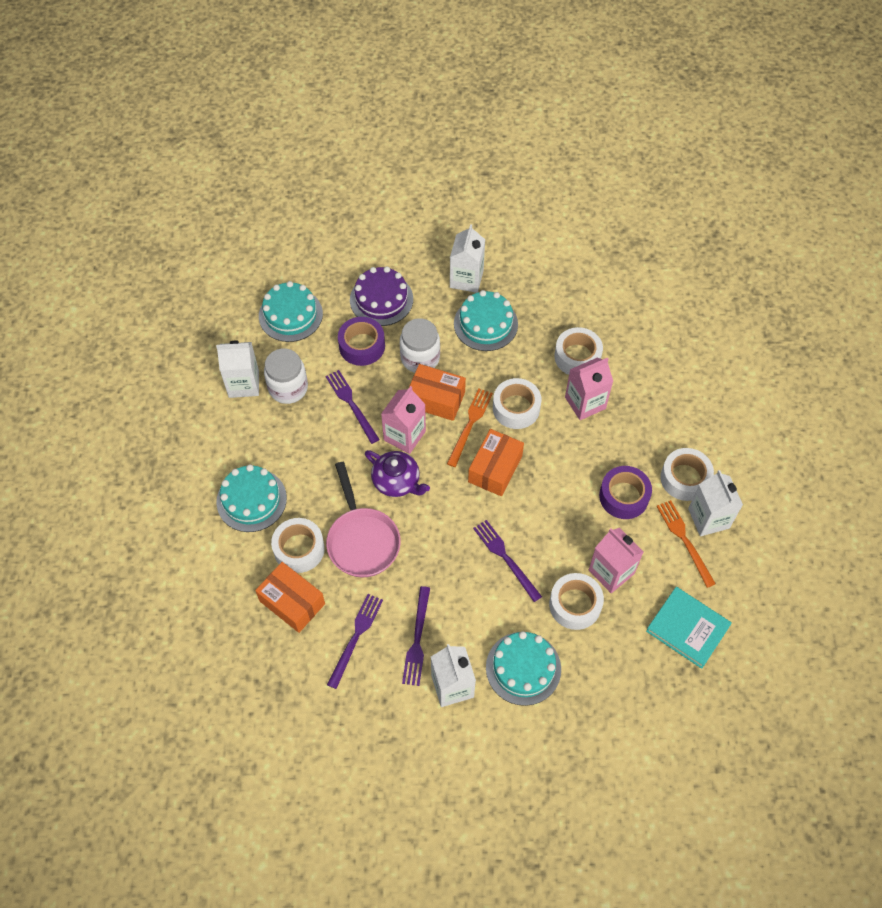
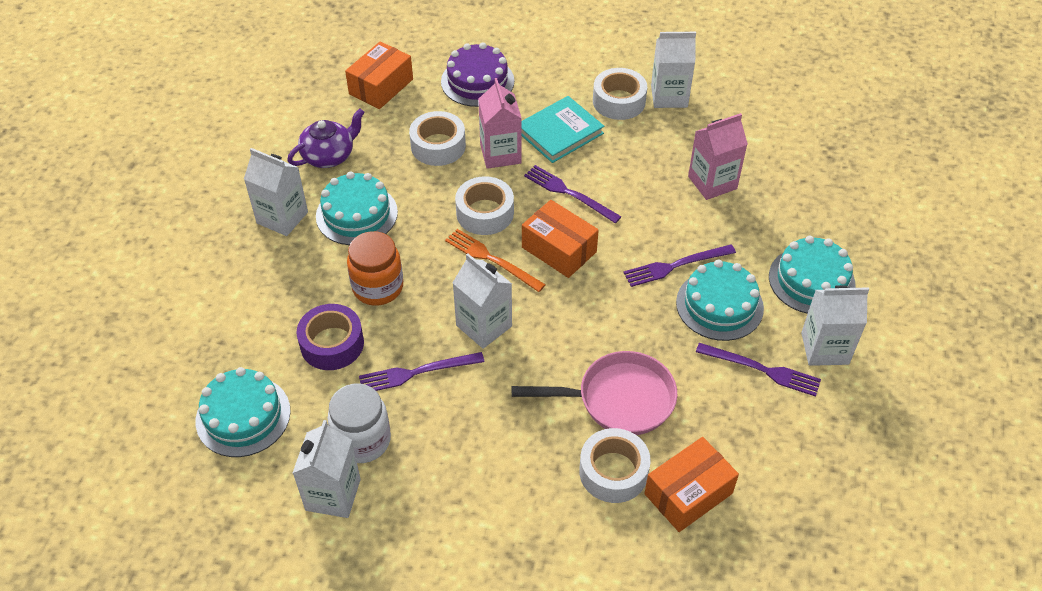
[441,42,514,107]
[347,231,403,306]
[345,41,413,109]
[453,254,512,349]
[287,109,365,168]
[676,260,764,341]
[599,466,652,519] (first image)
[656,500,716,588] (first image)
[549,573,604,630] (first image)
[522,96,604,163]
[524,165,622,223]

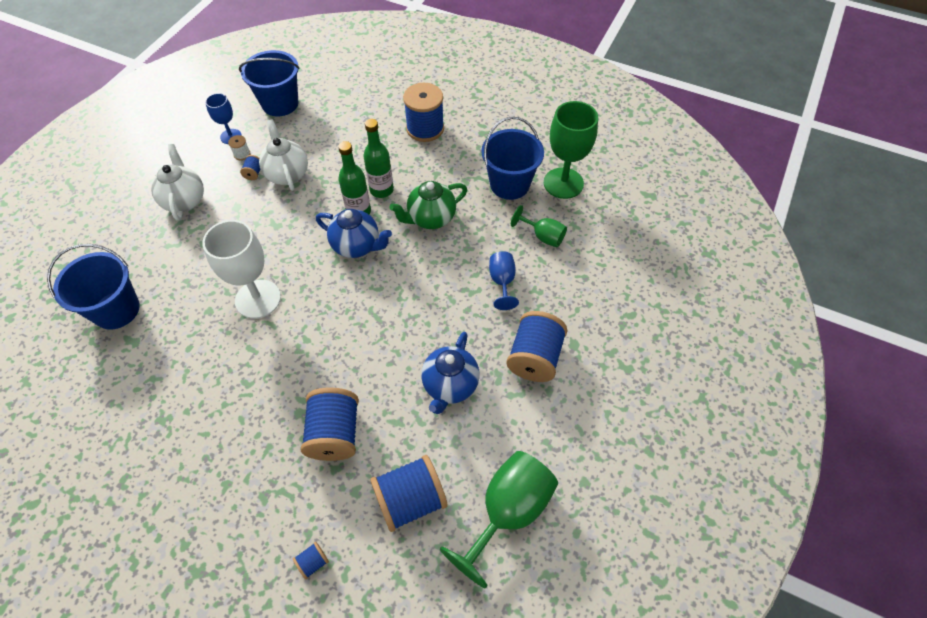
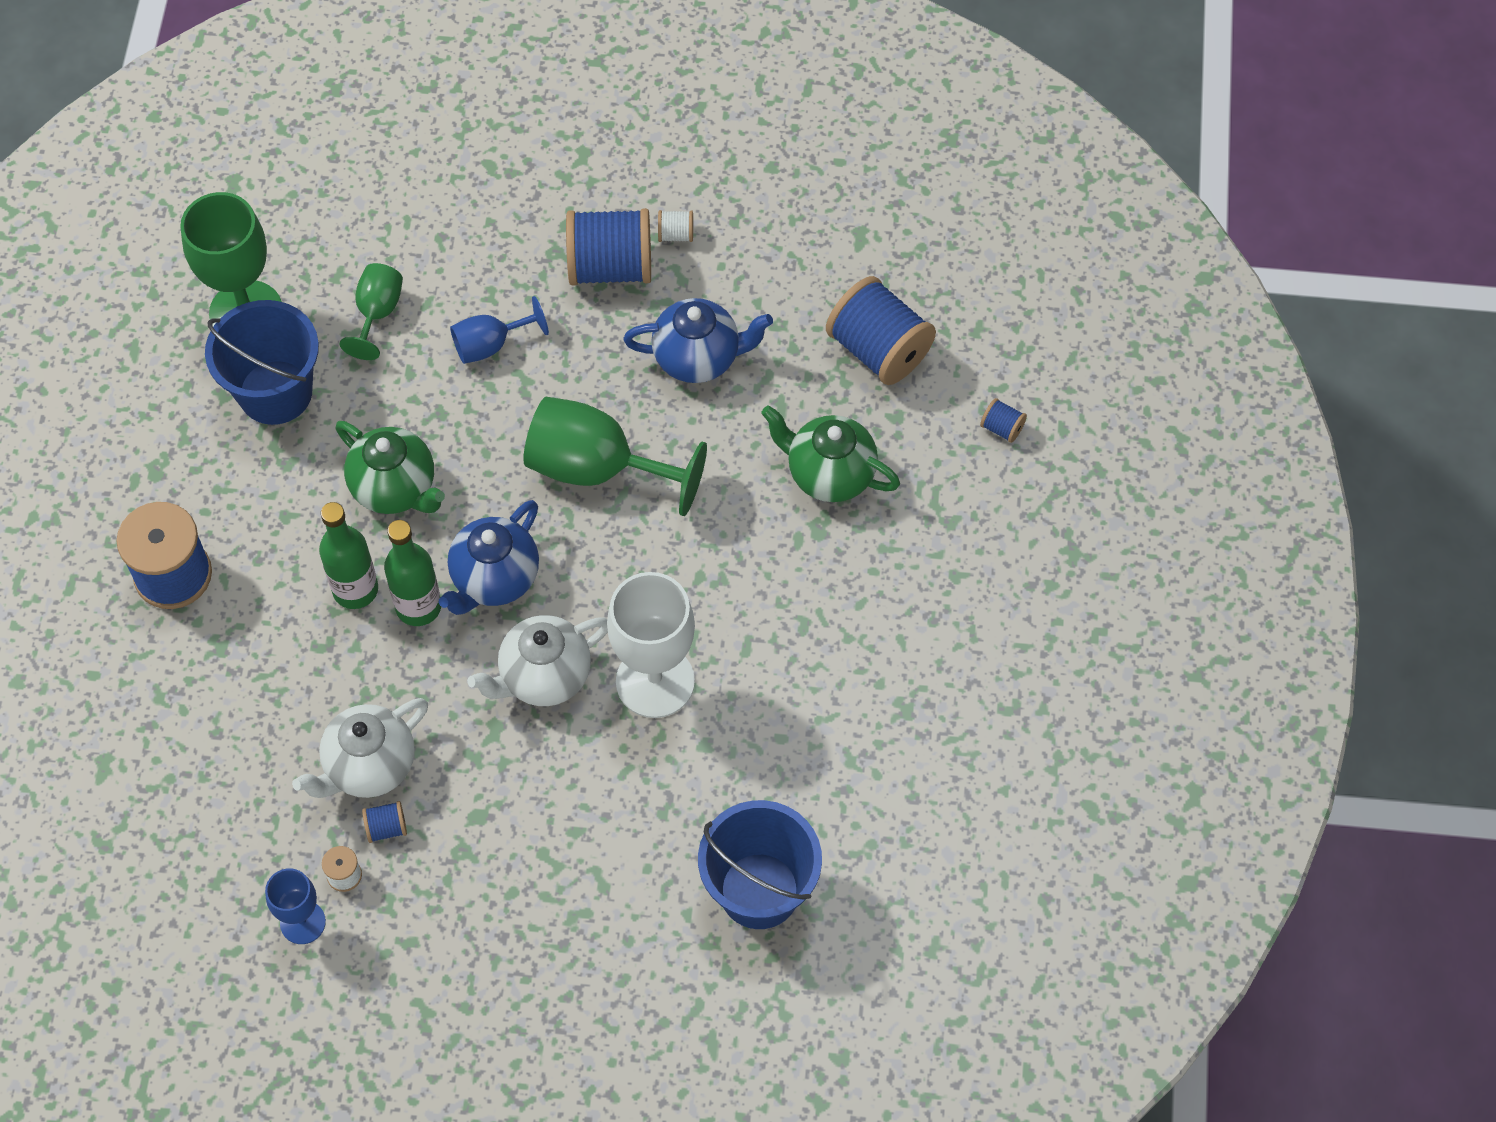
[239,50,300,116] (first image)
[467,615,608,706]
[439,500,539,615]
[761,406,900,502]
[523,397,707,516]
[658,210,693,242]

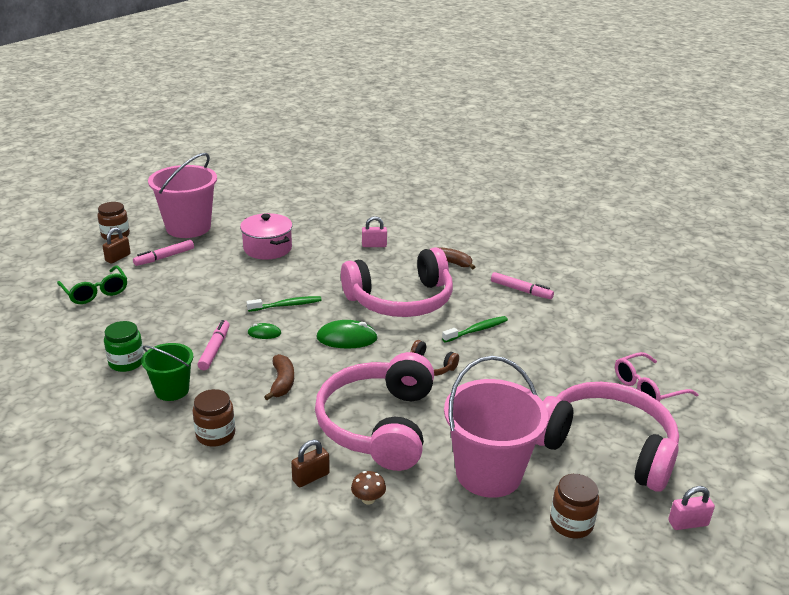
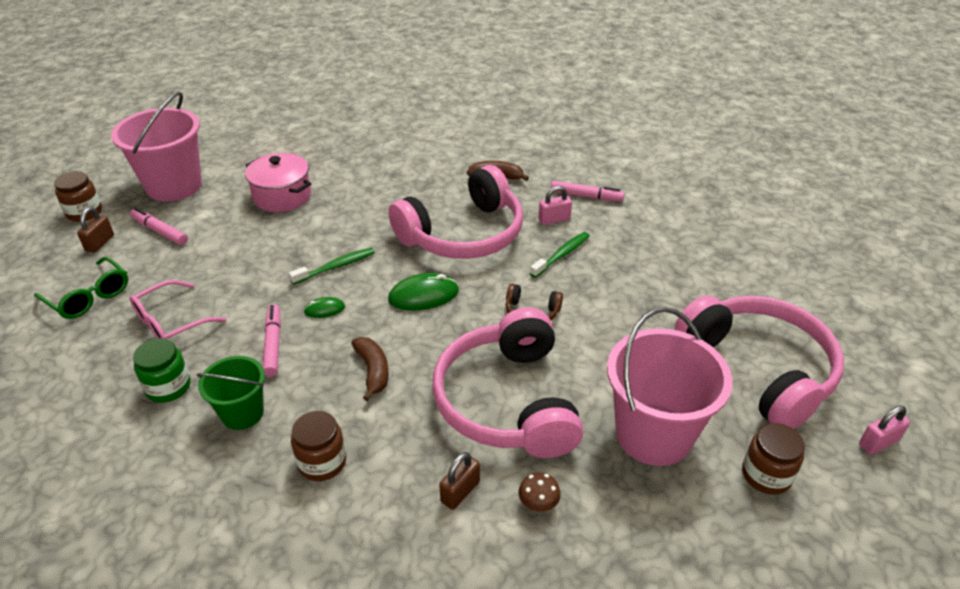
[538,186,572,225]
[130,208,188,245]
[130,280,226,339]
[675,296,844,429]

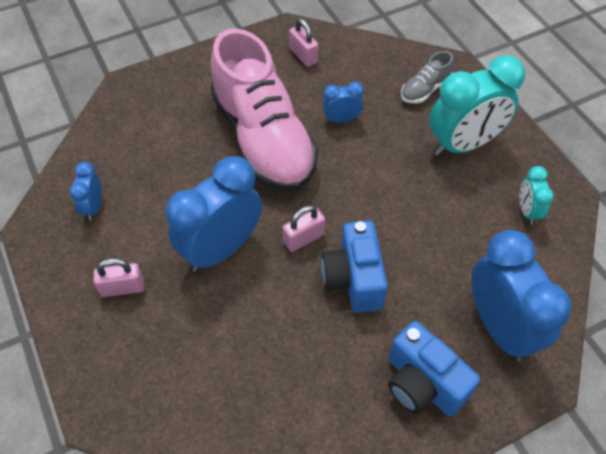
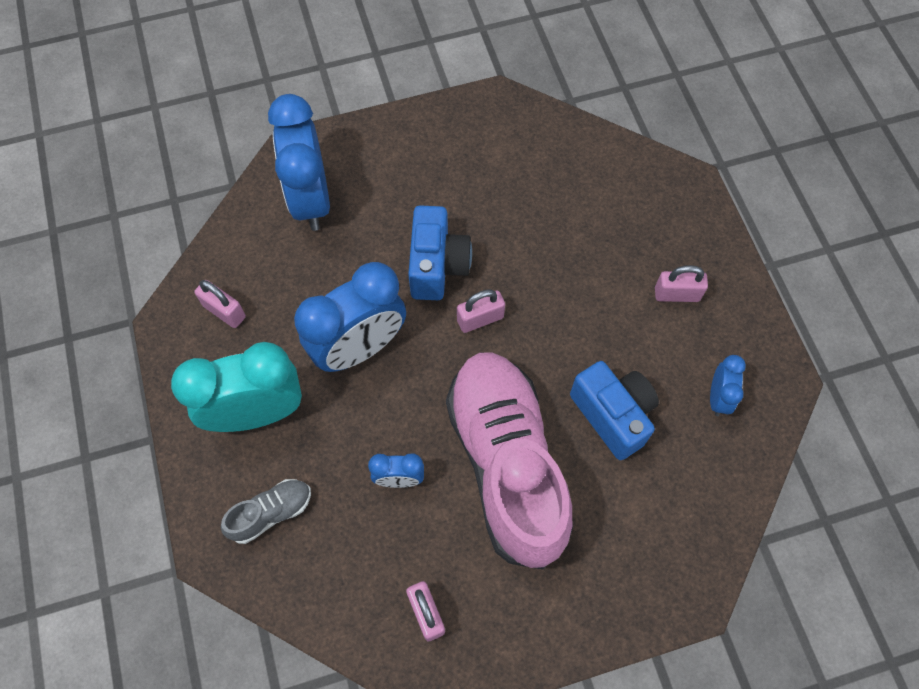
[294,262,406,372]
[194,280,246,328]
[570,361,659,460]

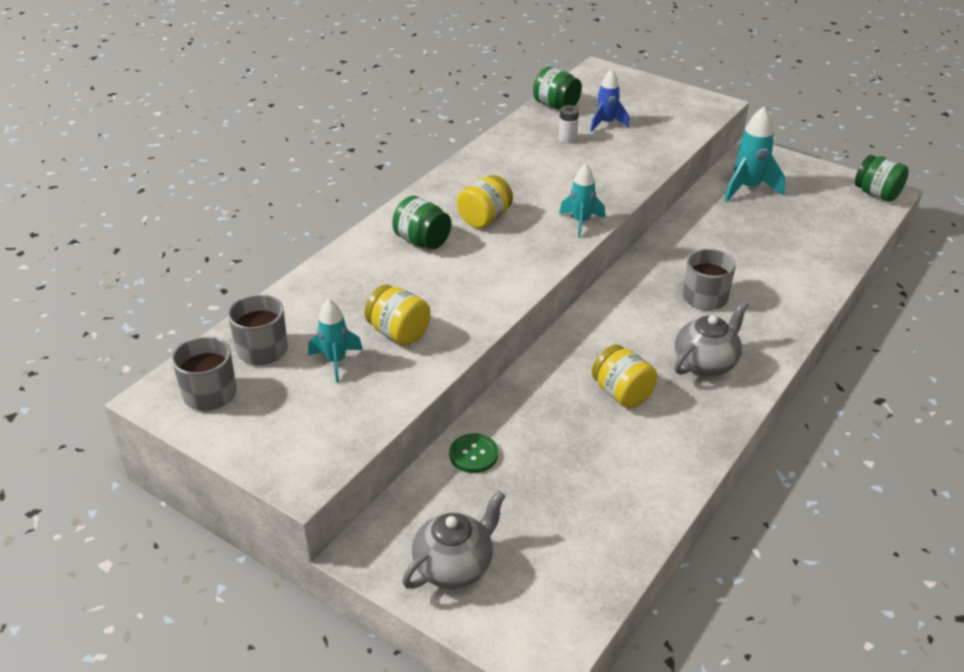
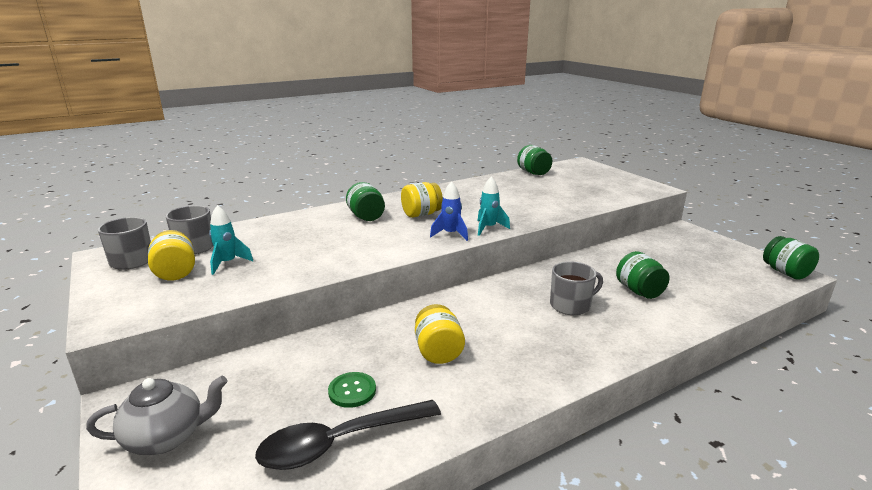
[430,181,468,241]
[559,105,579,144] (first image)
[724,107,785,202] (first image)
[148,230,195,281]
[675,301,748,376] (first image)
[328,372,376,408]
[616,251,670,299]
[255,400,441,470]

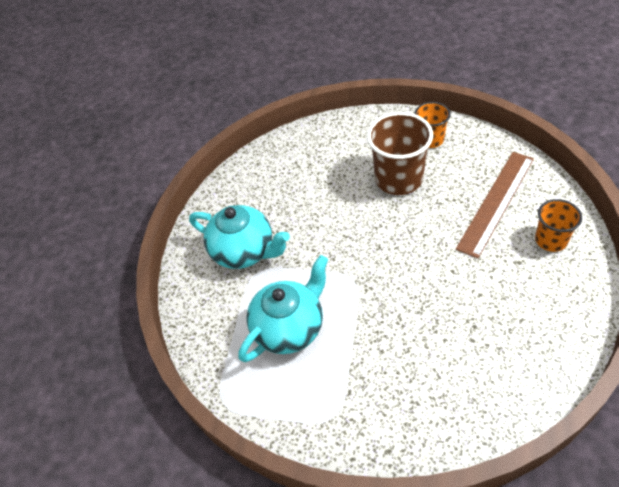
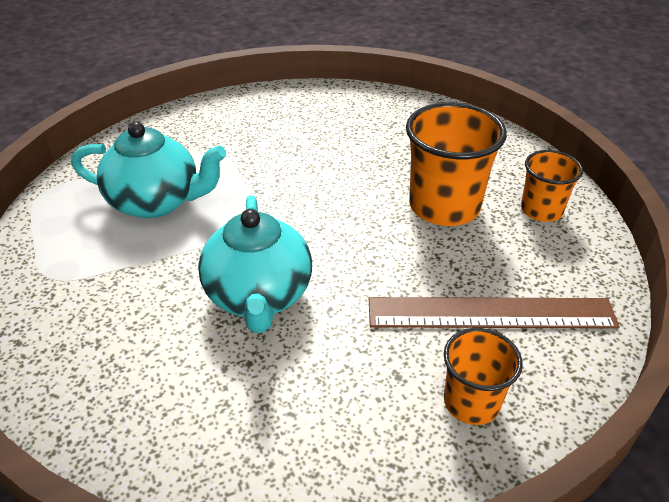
[406,102,507,226]
[198,195,312,333]

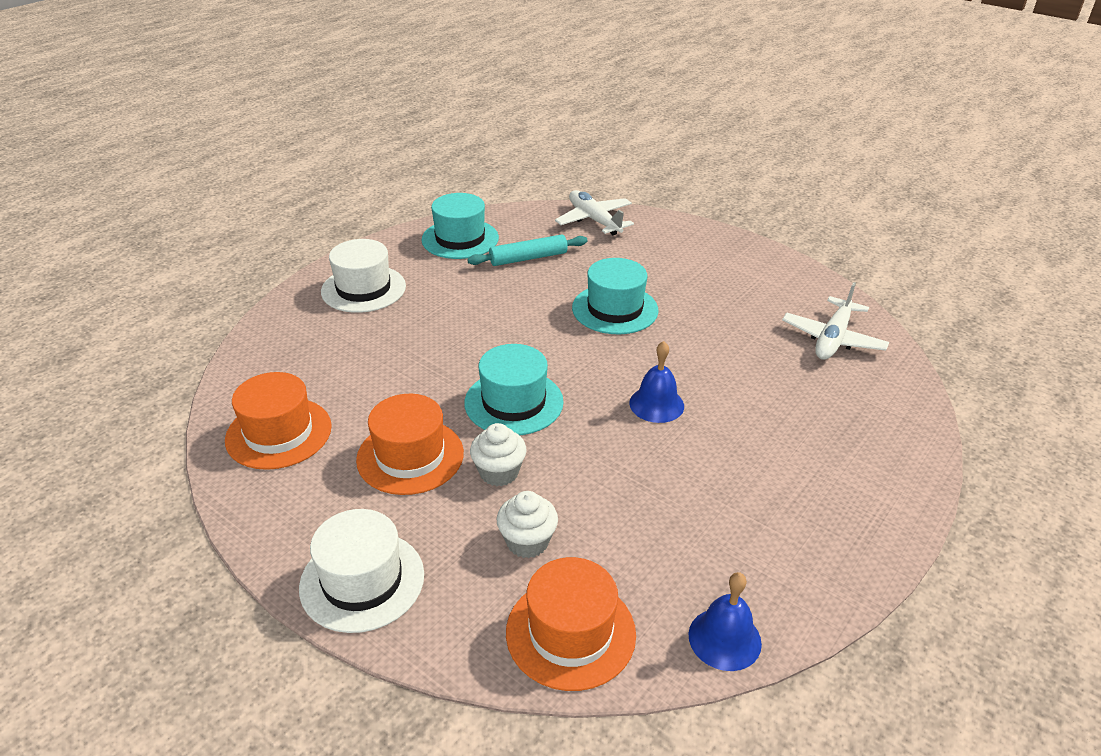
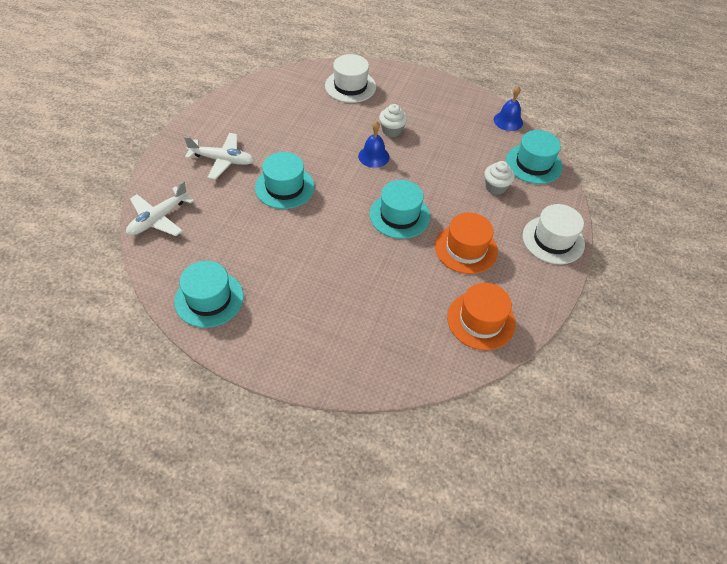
[467,234,588,266] (first image)
[325,54,376,103]
[184,133,254,180]
[379,104,407,137]
[506,130,563,184]

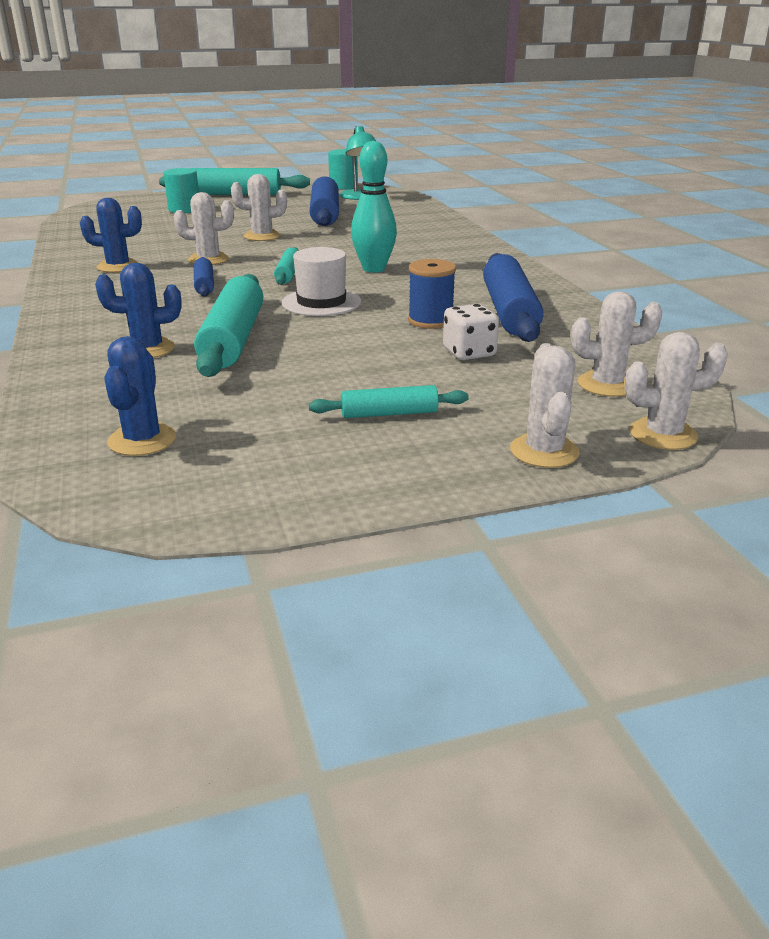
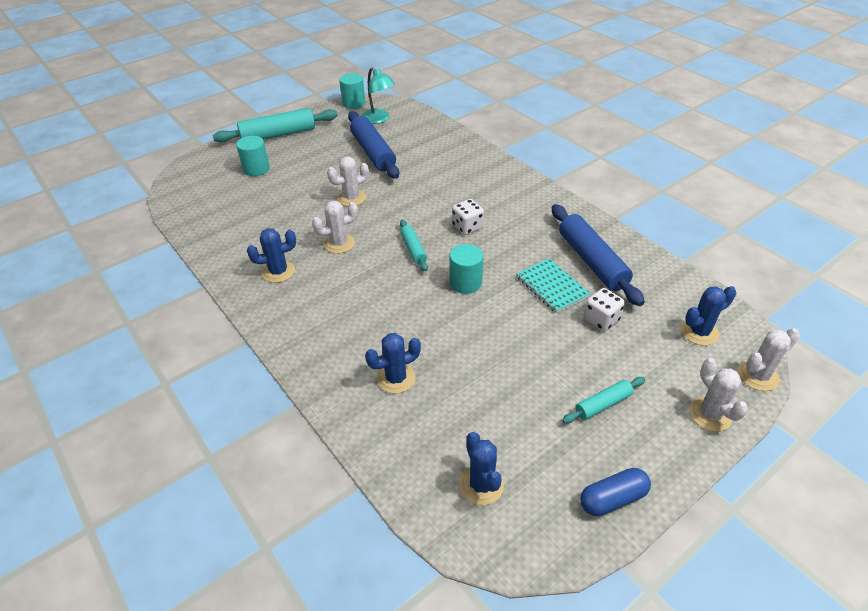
[452,199,484,235]
[450,244,483,294]
[194,257,214,297] (first image)
[517,258,591,313]
[194,274,263,377] (first image)
[681,286,737,346]
[580,468,651,516]

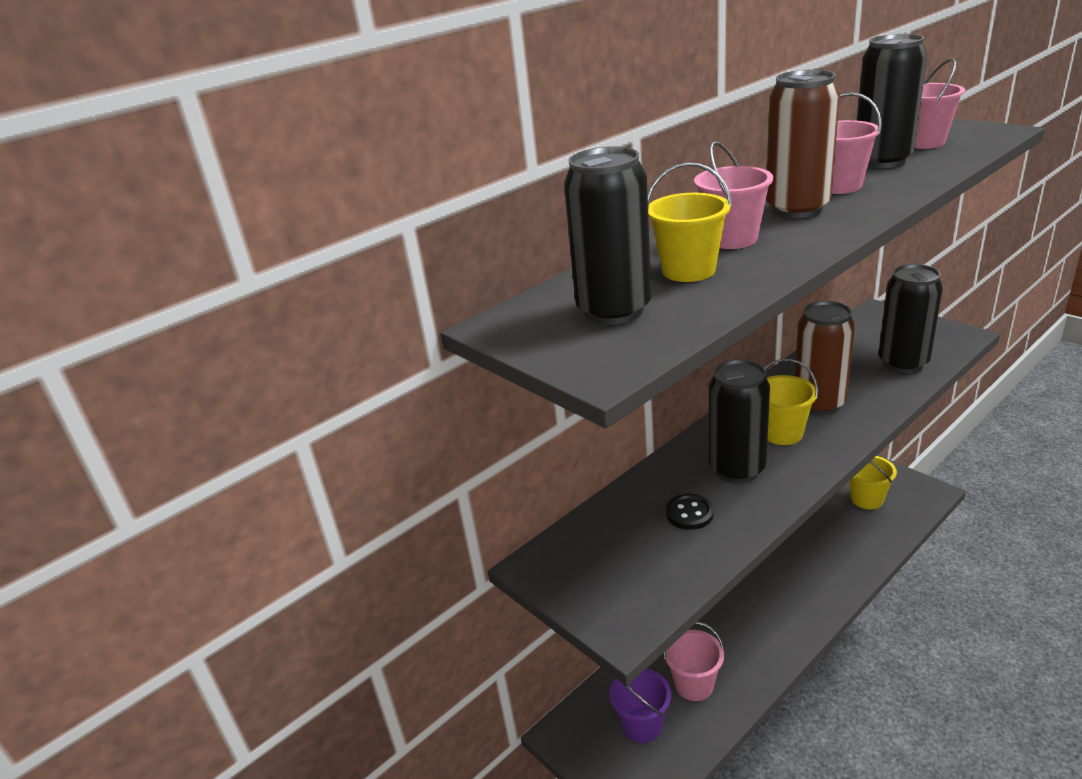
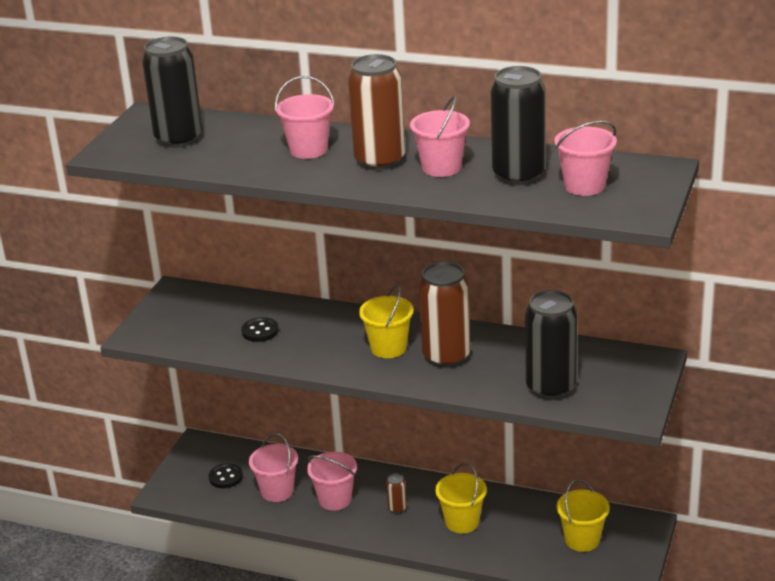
[435,462,487,533]
[709,359,770,483] (first image)
[209,463,243,488]
[307,452,357,511]
[386,473,407,514]

